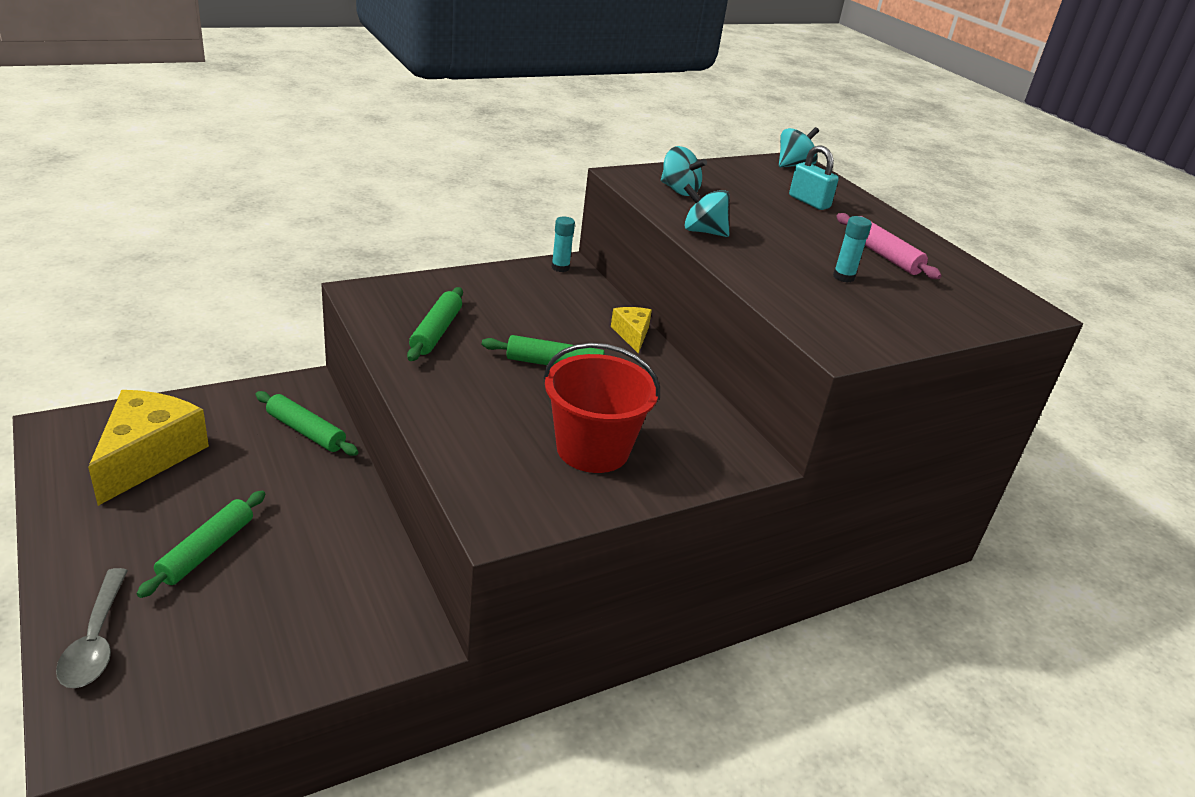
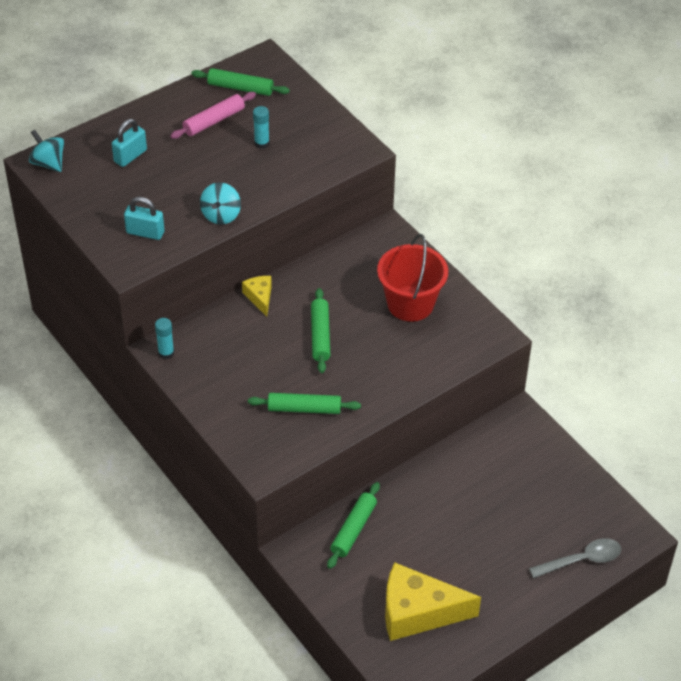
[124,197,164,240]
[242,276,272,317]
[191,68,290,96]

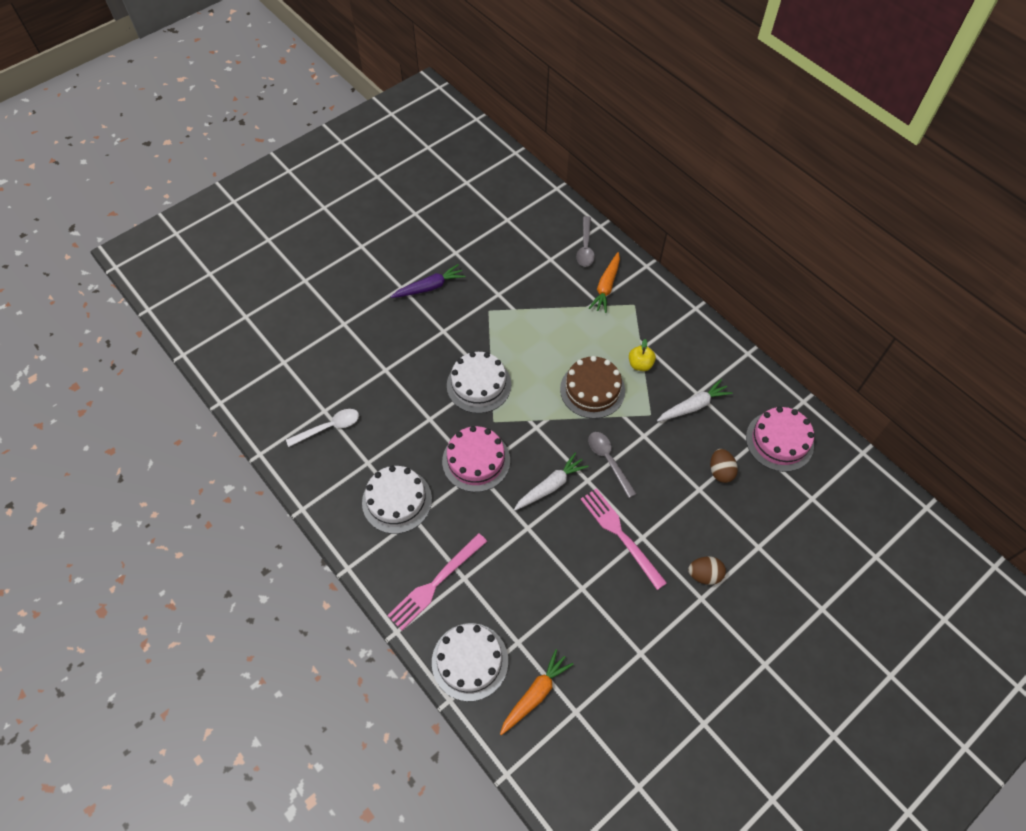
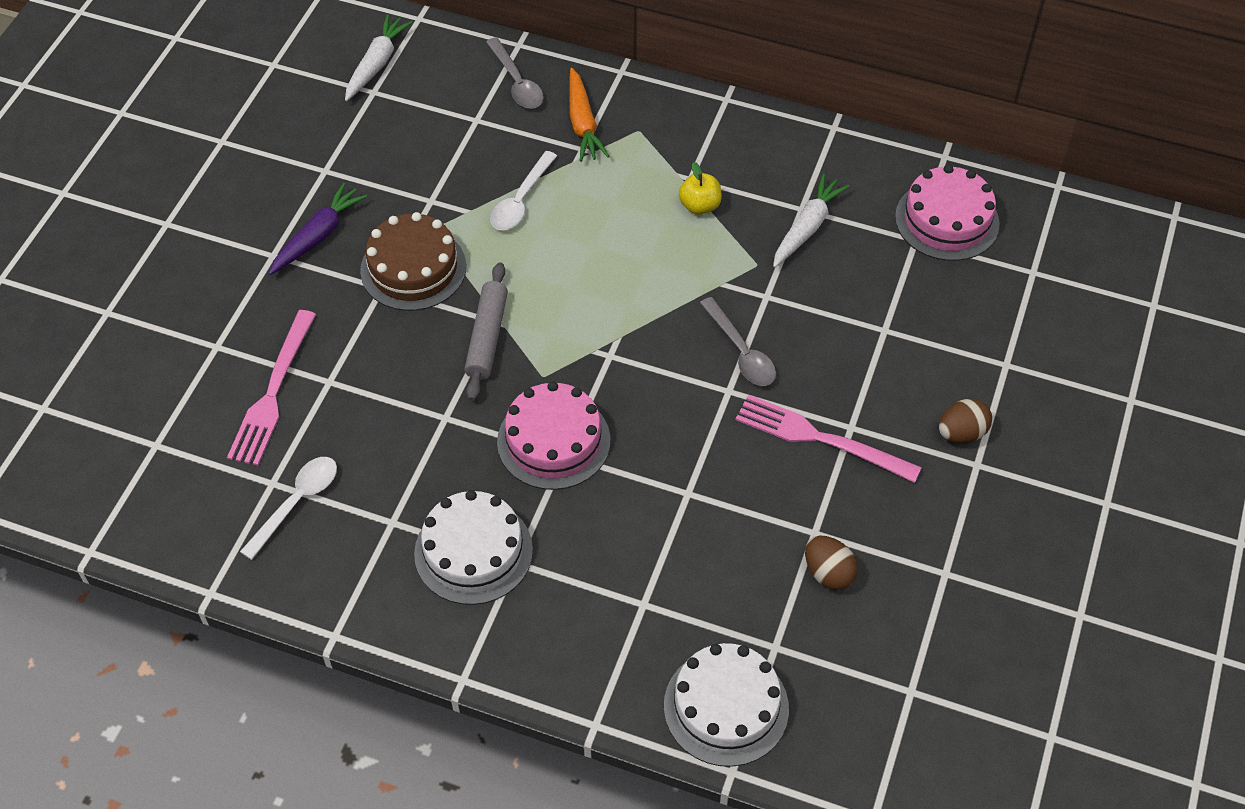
[464,262,508,401]
[360,212,466,311]
[700,297,776,386]
[805,535,858,590]
[345,14,413,101]
[227,310,316,466]
[500,649,574,735] (first image)
[490,151,557,230]

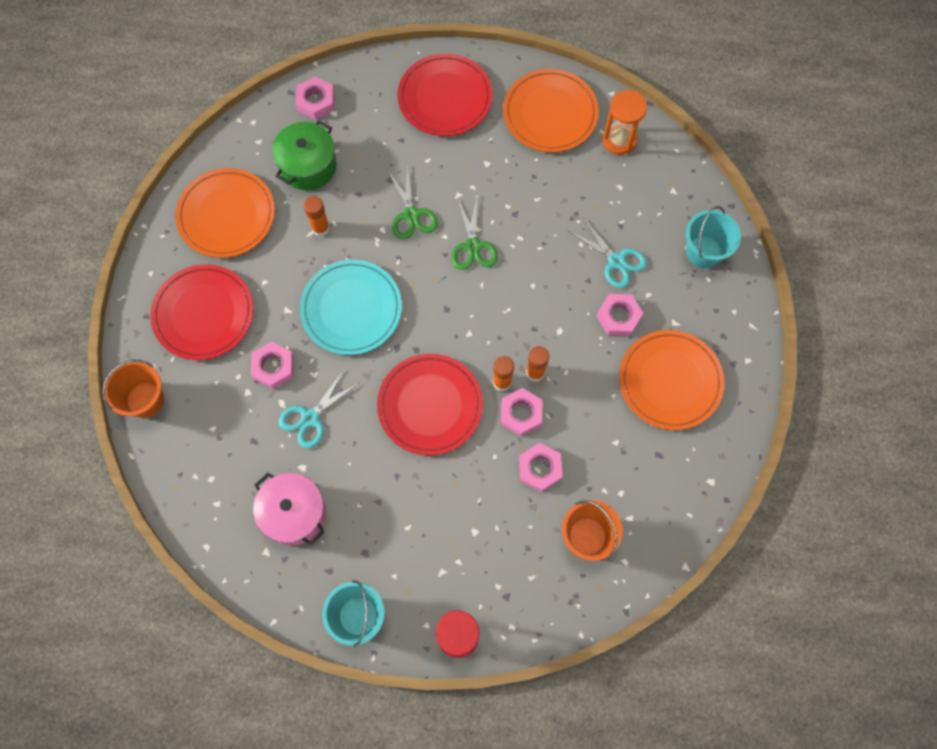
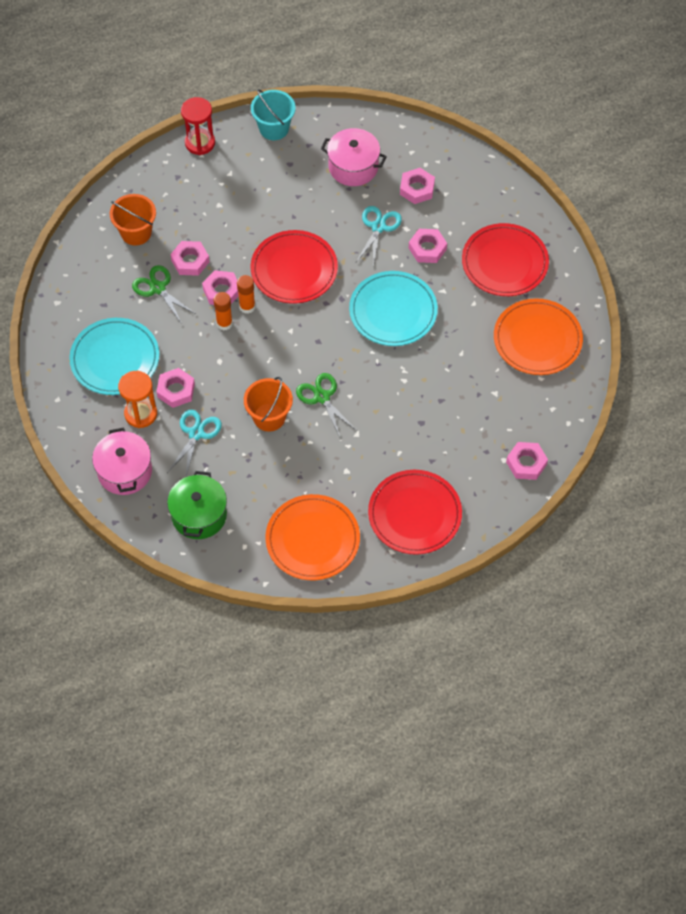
[118,371,157,428]
[167,471,227,539]
[132,265,196,324]
[304,196,330,237] (first image)
[92,428,152,495]
[167,410,222,476]
[69,318,159,395]
[244,377,293,432]
[400,168,435,204]

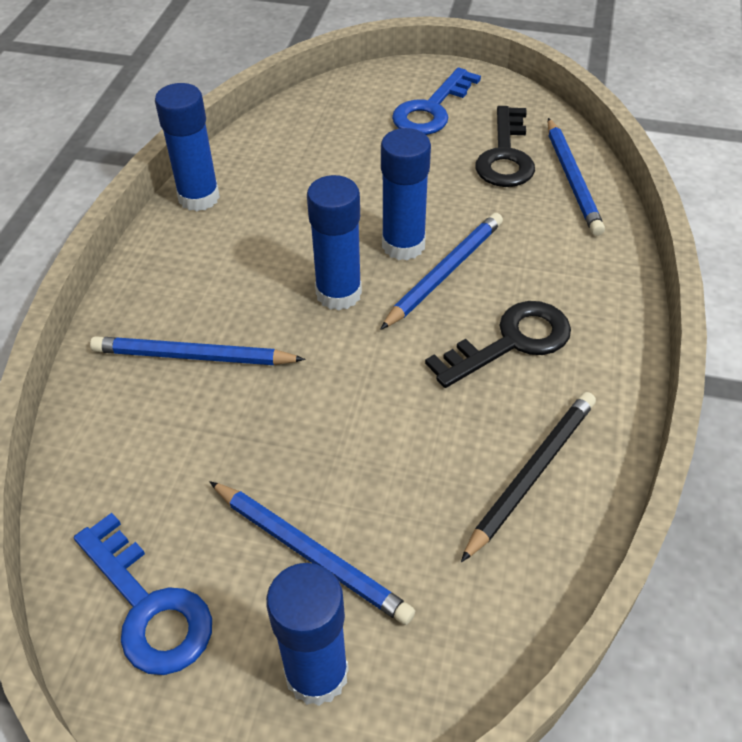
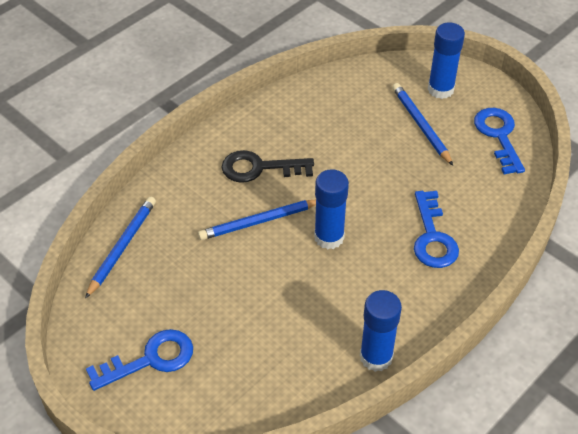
[476,106,535,187] (first image)
[381,128,431,260] (first image)
[414,191,459,268]
[461,392,596,562] (first image)

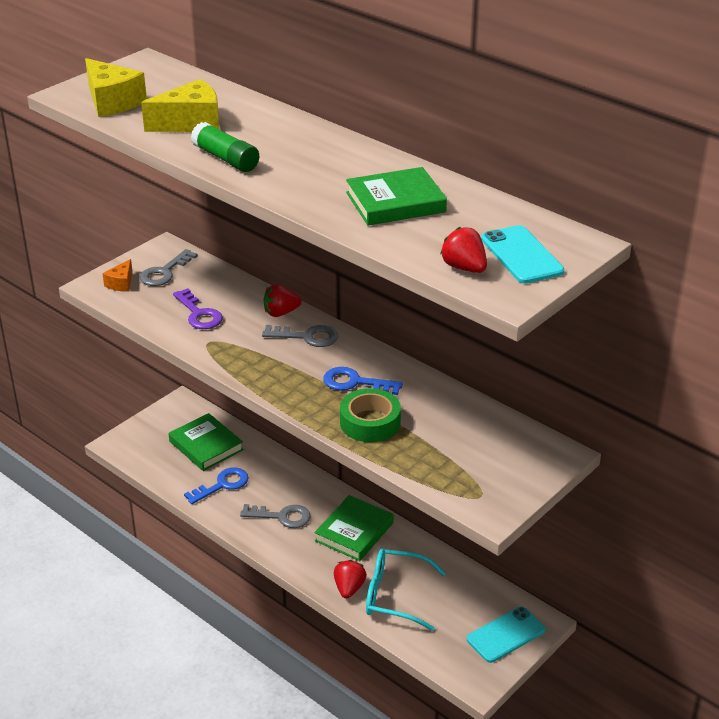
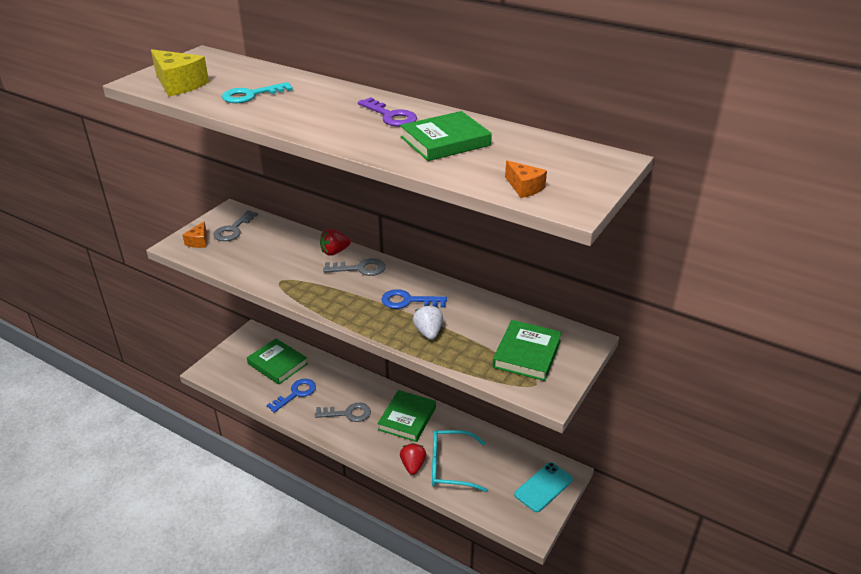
[222,82,293,103]
[191,122,259,172] (first image)
[481,225,564,284] (first image)
[505,160,547,198]
[358,97,417,127]
[413,305,443,340]
[492,320,562,381]

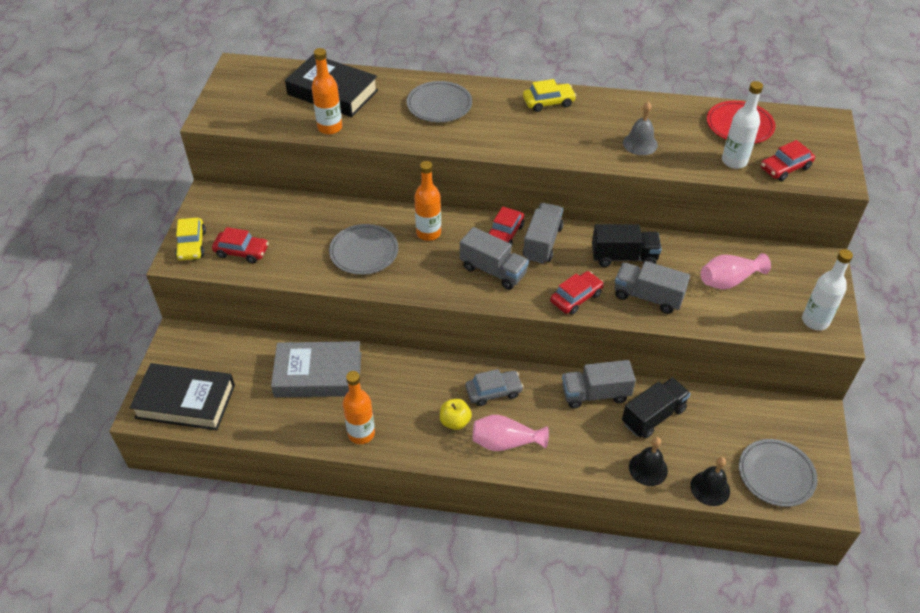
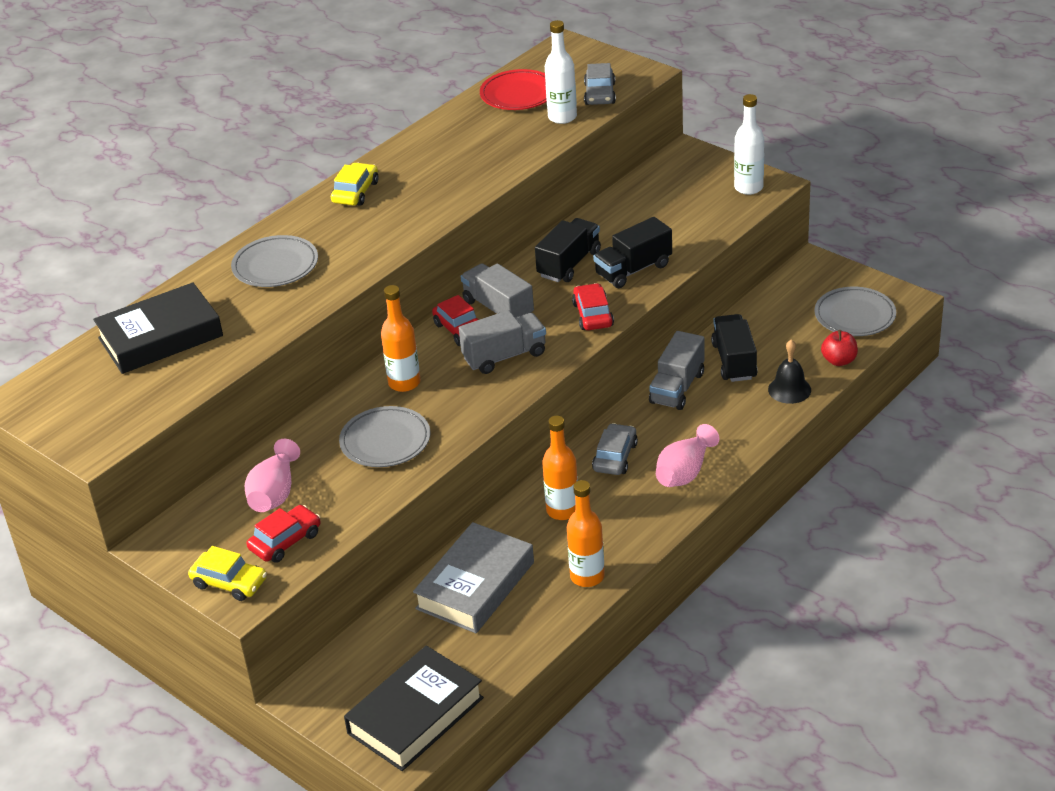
[542,416,578,520]
[623,102,658,155] (first image)
[584,63,616,105]
[245,439,300,512]
[593,217,672,288]
[440,399,472,430] (first image)
[821,330,858,366]

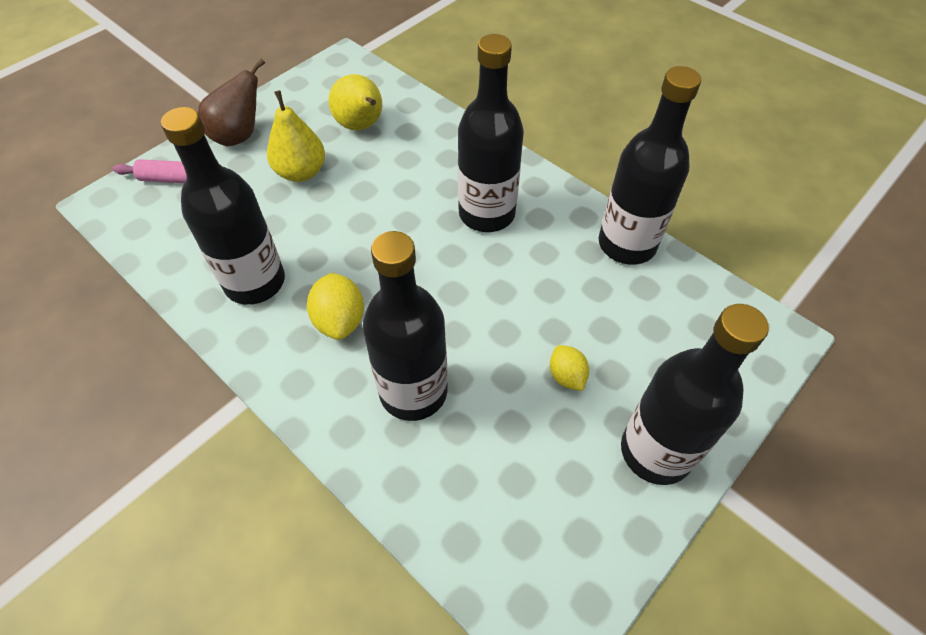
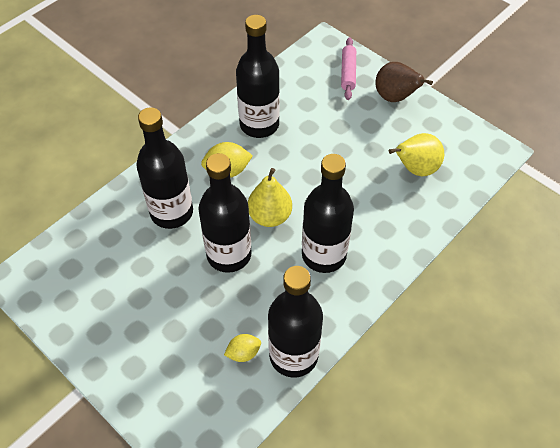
[248,168,292,227]
[198,153,251,273]
[224,334,261,362]

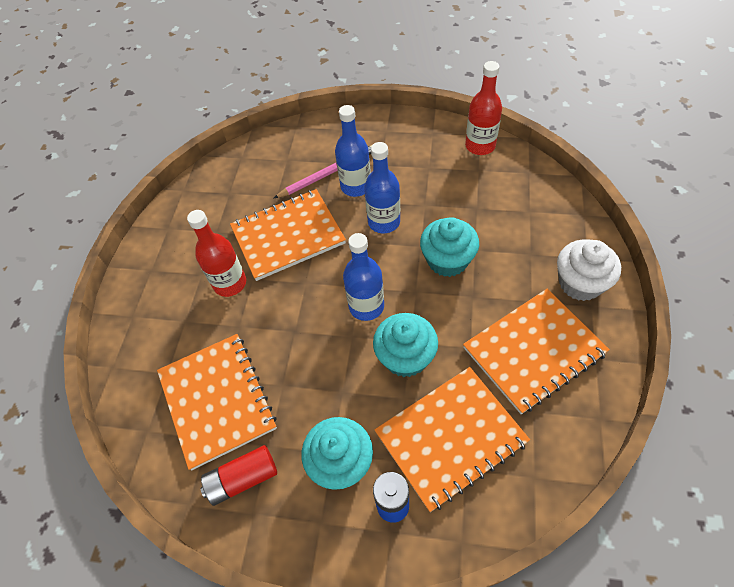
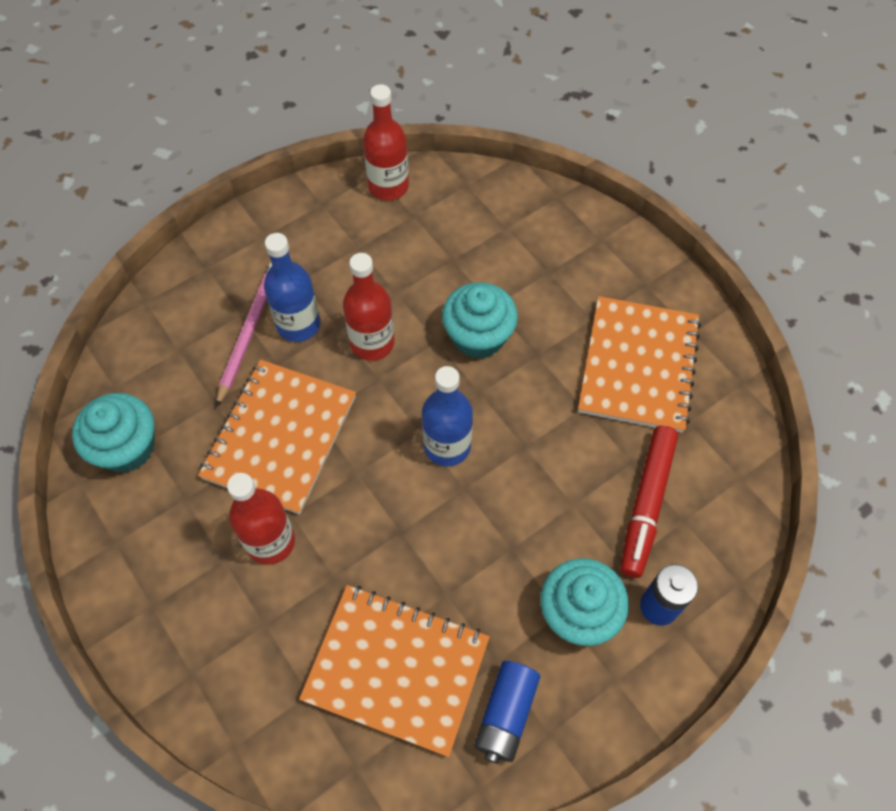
[343,253,395,361]
[557,239,621,301] (first image)
[72,393,155,473]
[620,426,678,578]
[474,661,540,764]

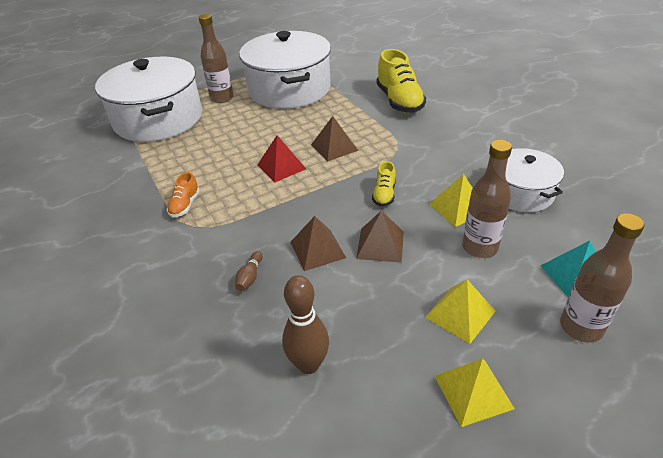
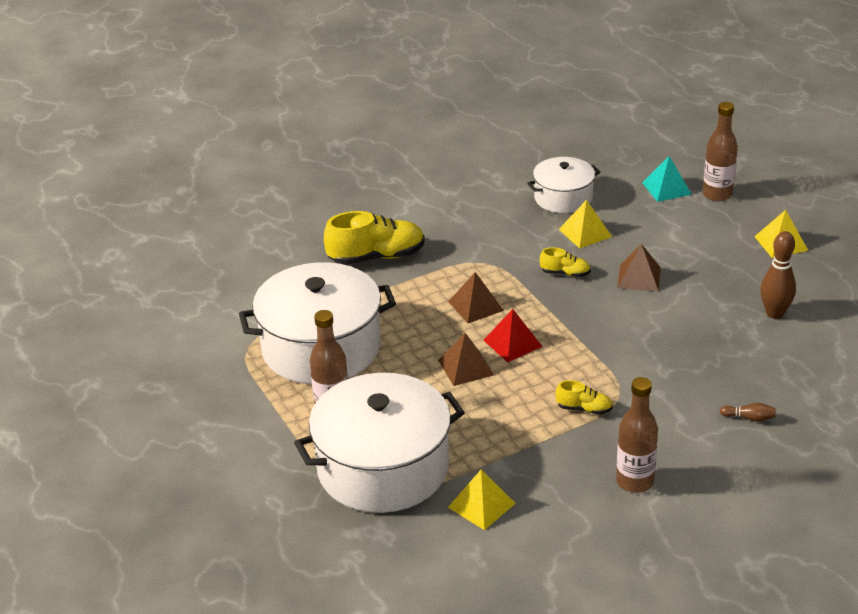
[616,377,658,493]
[555,380,613,415]
[438,333,494,386]
[720,403,776,422]
[448,470,516,530]

